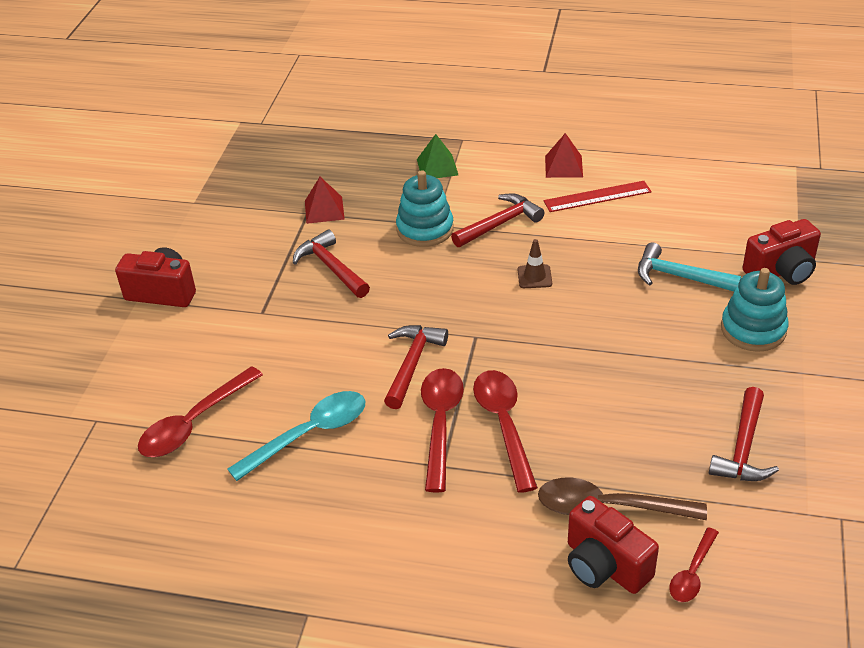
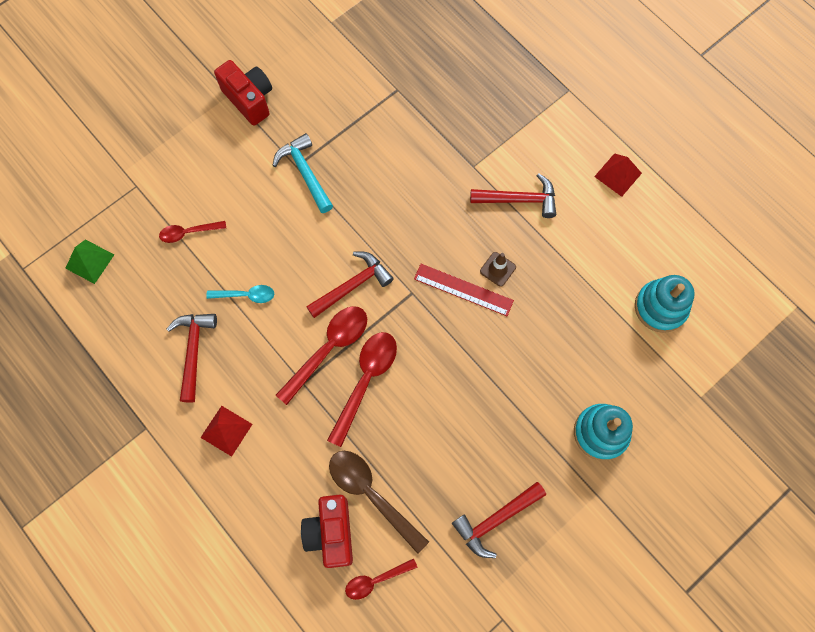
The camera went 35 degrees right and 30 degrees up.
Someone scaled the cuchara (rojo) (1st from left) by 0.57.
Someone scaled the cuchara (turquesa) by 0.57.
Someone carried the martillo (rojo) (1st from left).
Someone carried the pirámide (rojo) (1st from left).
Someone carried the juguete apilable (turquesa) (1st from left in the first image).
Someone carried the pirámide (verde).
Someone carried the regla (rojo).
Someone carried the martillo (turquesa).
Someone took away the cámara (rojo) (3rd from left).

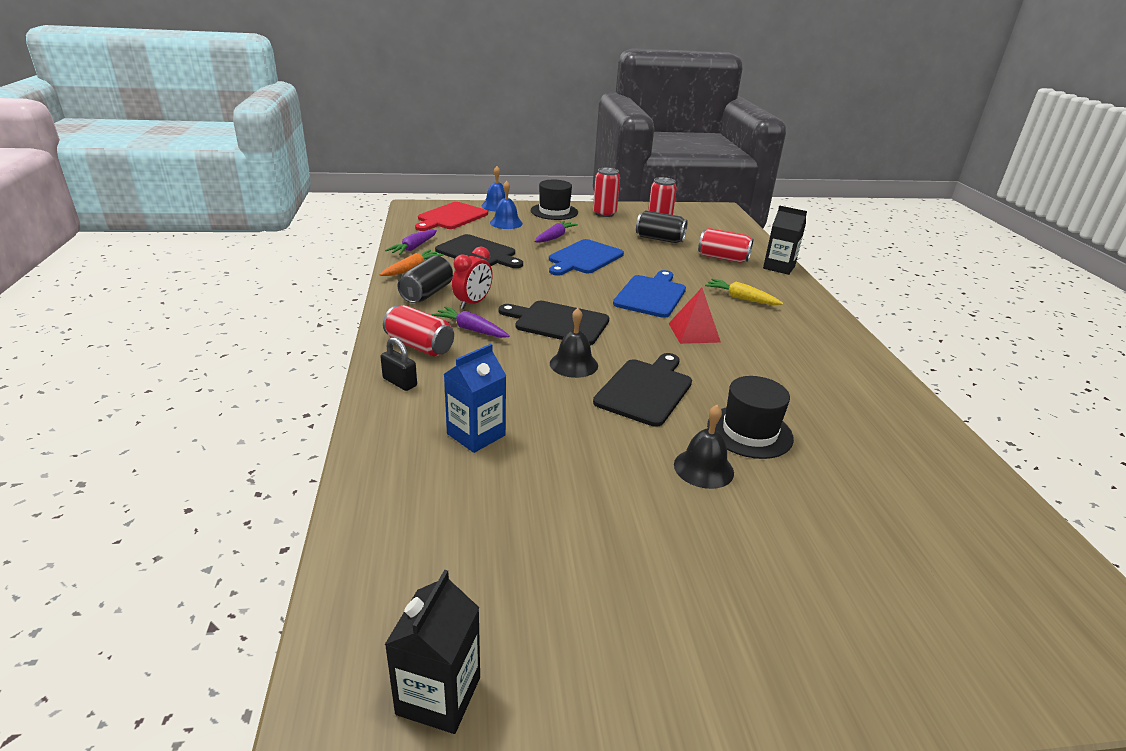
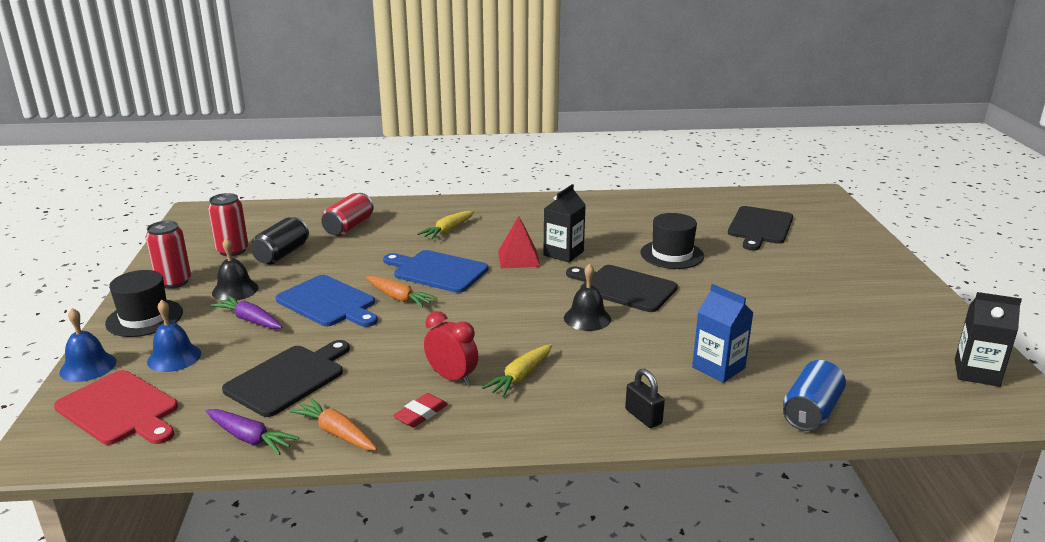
The camera went 85 degrees left and 5 degrees down.
Someone rotated the candado (negro) by 75 degrees counterclockwise.
Someone took away the lata (rojo) (1st from left).
Someone swapped the lata (negro) (1st from left) for the goma de borrar (rojo).
Someone repainted the zanahoria (morado) (2nd from left), which became the zanahoria (amarillo) (2nd from left).
Someone carried the tabla de cortar (negro) (2nd from left in the first image).
Someone carried the campana (negro) (2nd from left in the first image).
Someone carried the cartón de leche (negro) (2nd from left in the first image).
Someone put down the zanahoria (naranja) (2nd from left).
Someone put down the lata (azul).

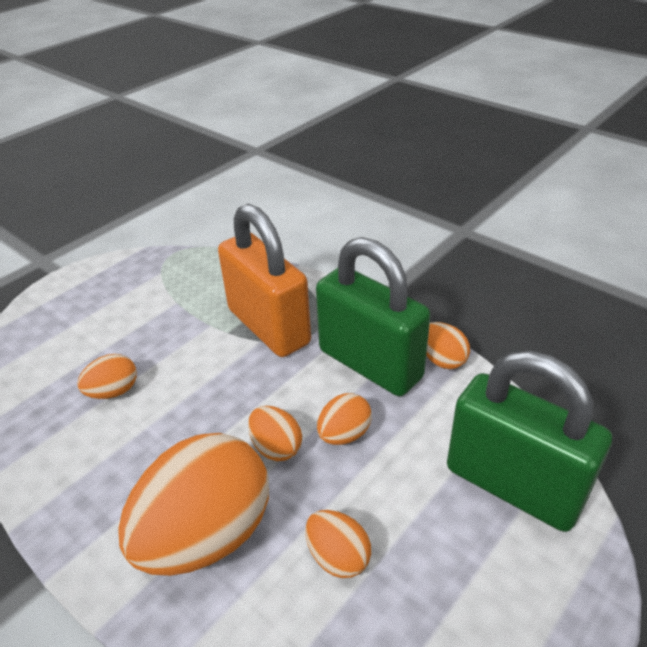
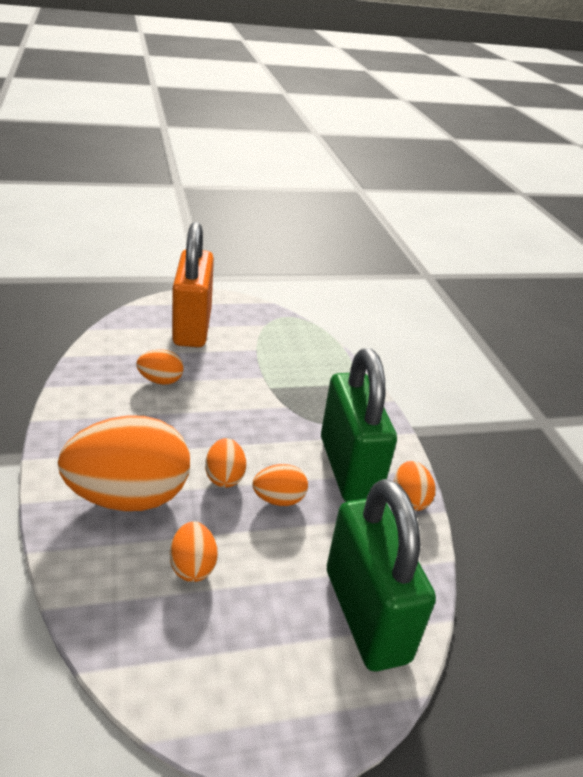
The camera went 30 degrees right and 5 degrees down.
Someone carried the candado (naranja).

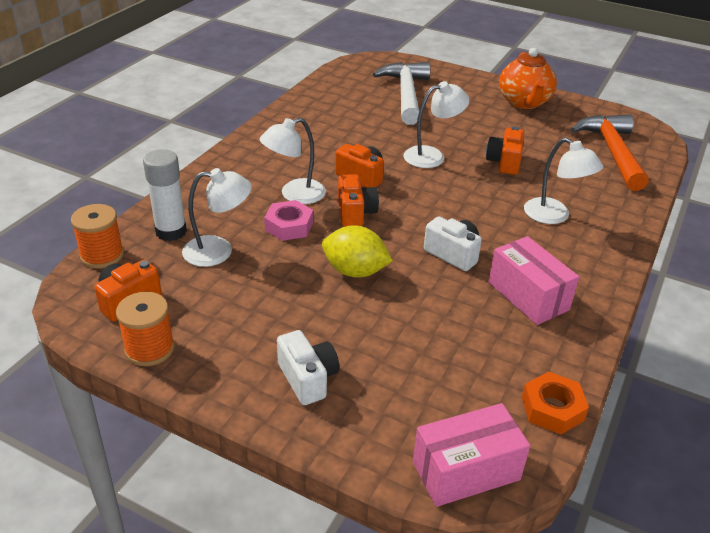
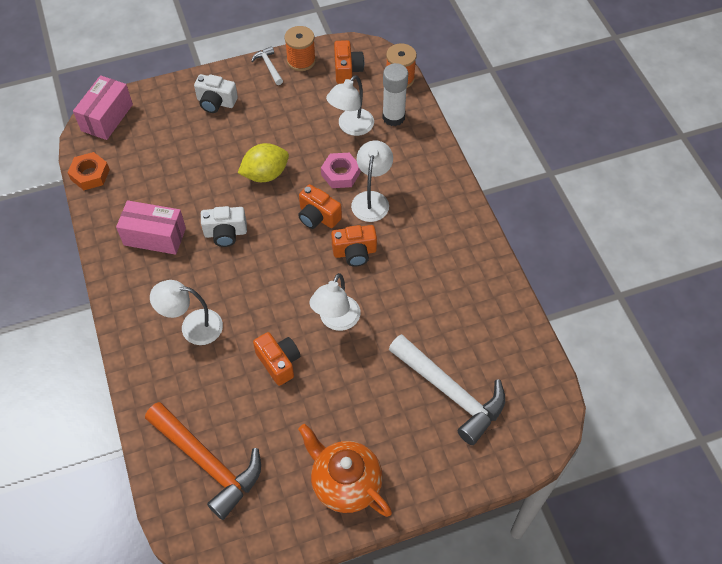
The camera went 135 degrees right and 20 degrees up.
Someone put down the martillo (blanco) (1st from left).

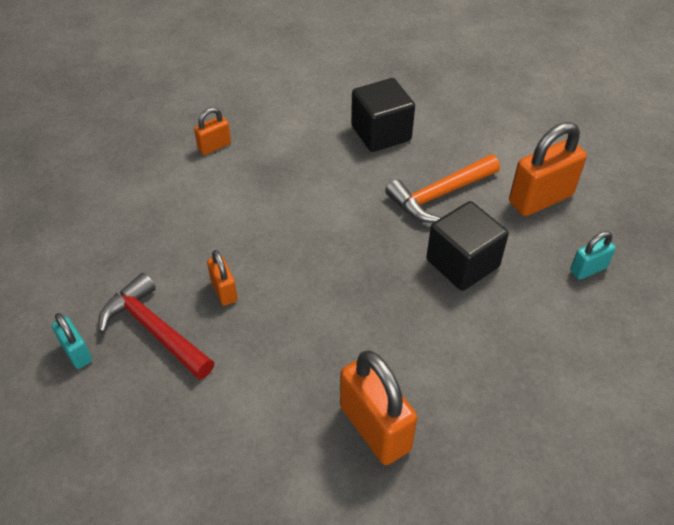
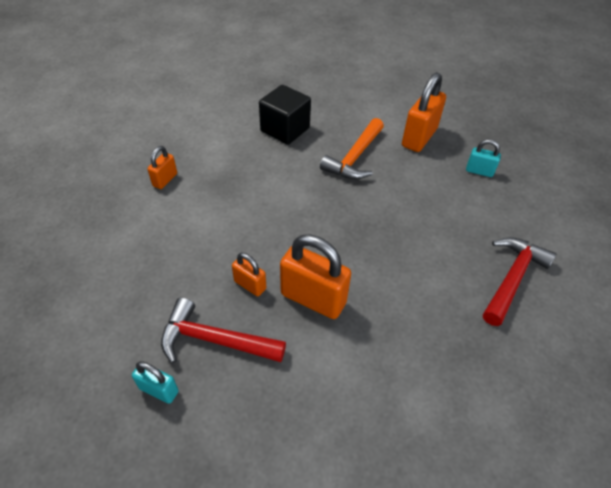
The camera went 30 degrees left and 0 degrees up.
Someone carried the candado (naranja) (3rd from left).
Someone took away the cubo (negro) (2nd from left).
Someone rotated the candado (turquesa) (2nd from left) by 75 degrees clockwise.
Someone put down the martillo (rojo) (2nd from left).

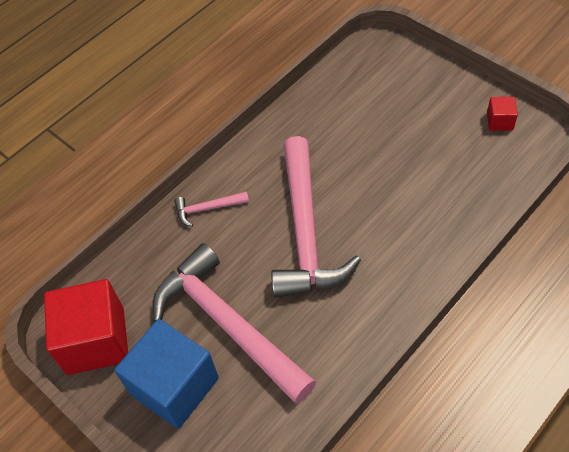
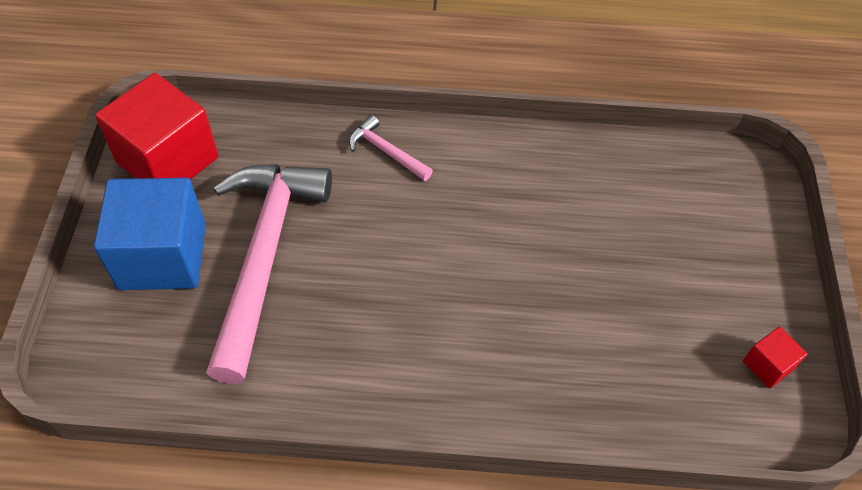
The camera went 45 degrees right and 0 degrees up.
Someone took away the martillo (rosa) (3rd from left).

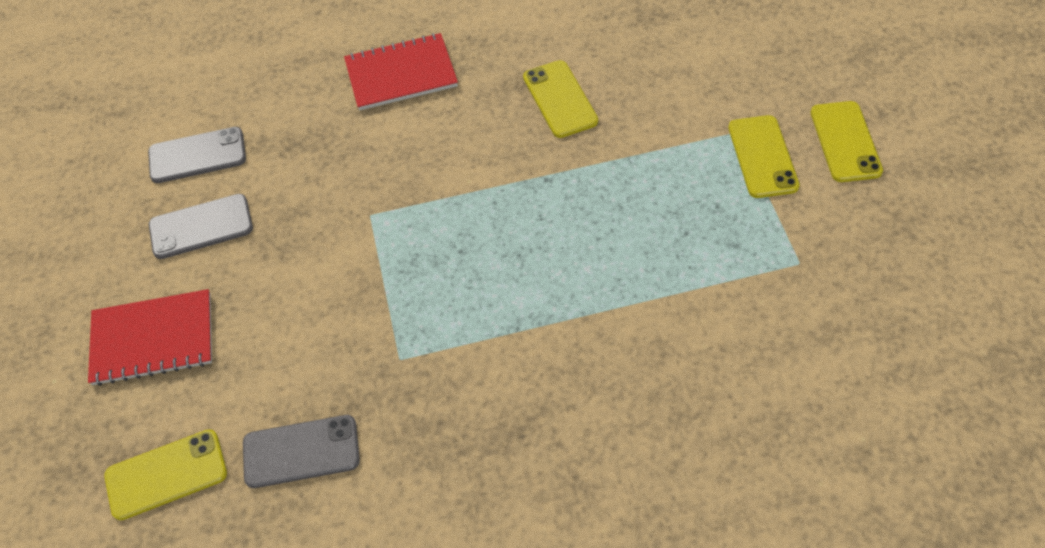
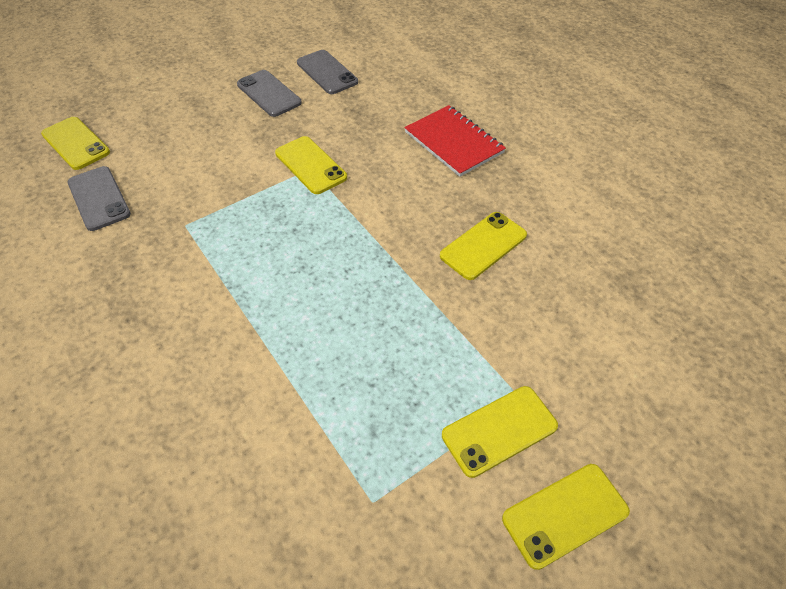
The camera went 65 degrees right and 5 degrees down.
Someone took away the cuaderno (rojo) (1st from left).
Someone put down the móvil (amarillo) (2nd from left).

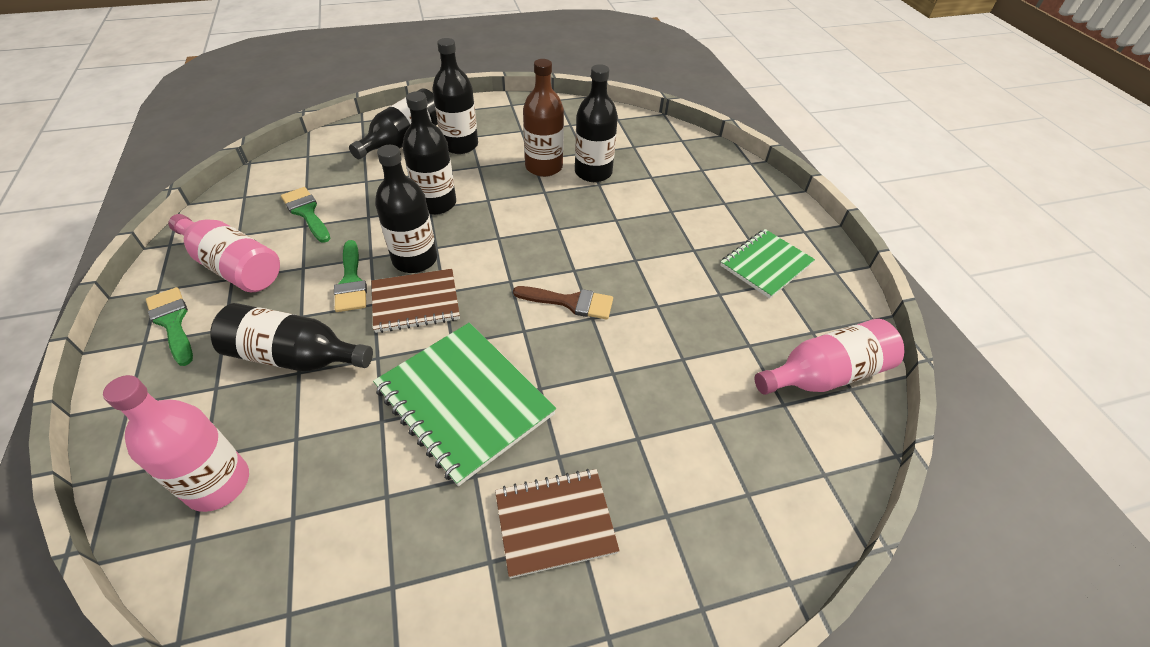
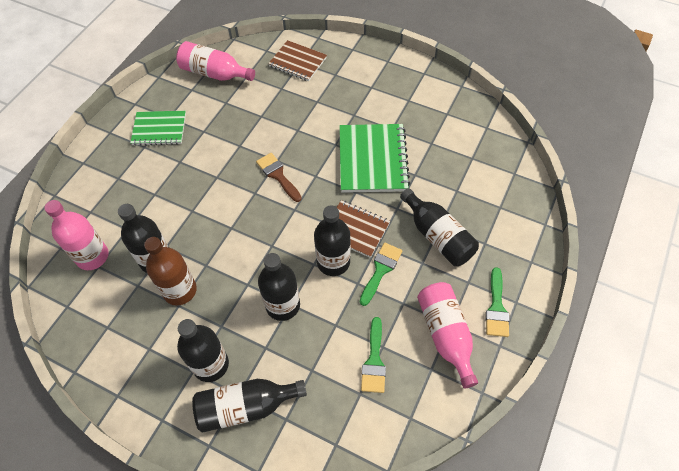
The camera went 135 degrees left and 10 degrees up.
Someone carried the botella (rosa) (1st from left).
Someone carried the cuaderno (marrón) (2nd from left in the first image).

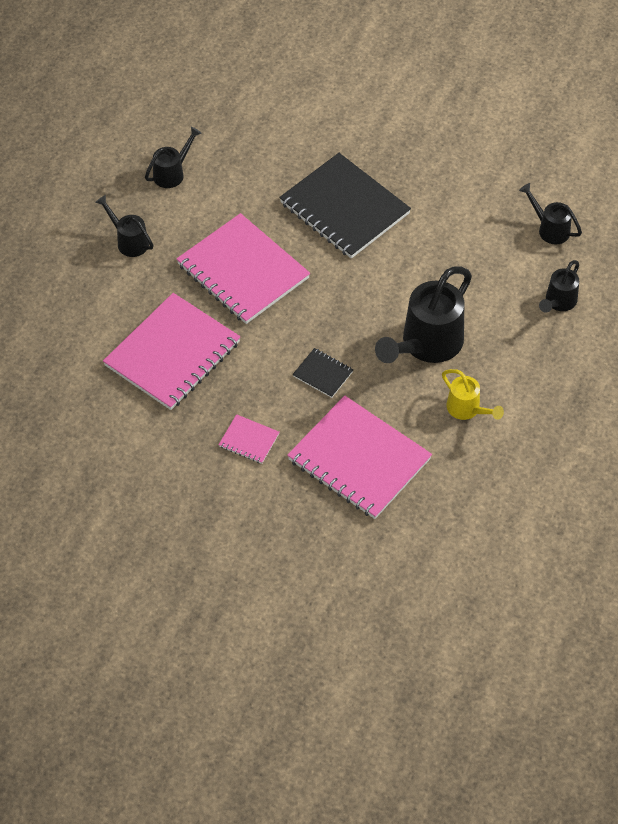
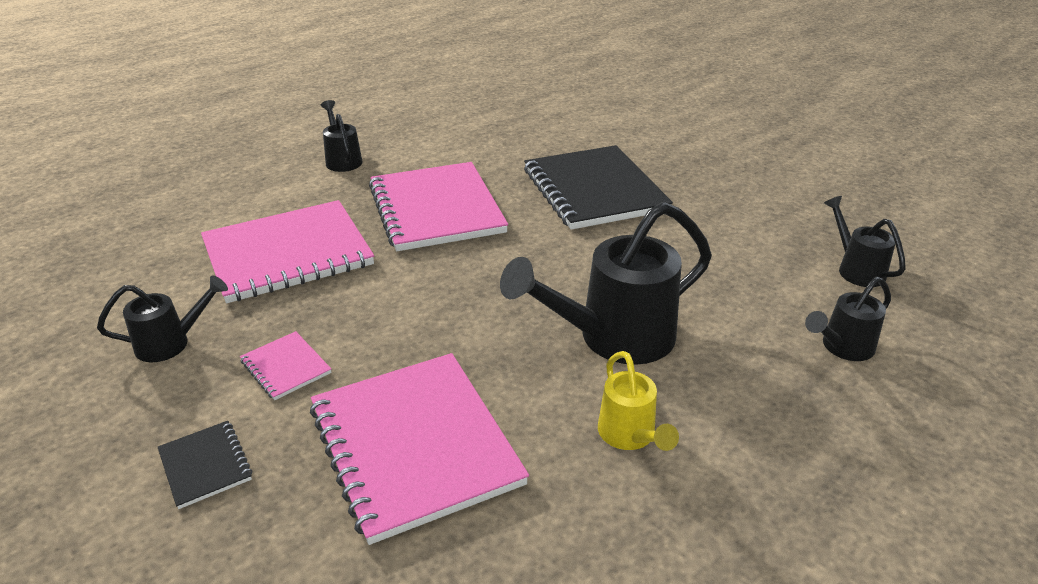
The camera went 25 degrees right and 20 degrees down.
Someone carried the regadera (negro) (2nd from left in the first image).
Someone carried the cuaderno (negro) (1st from left).

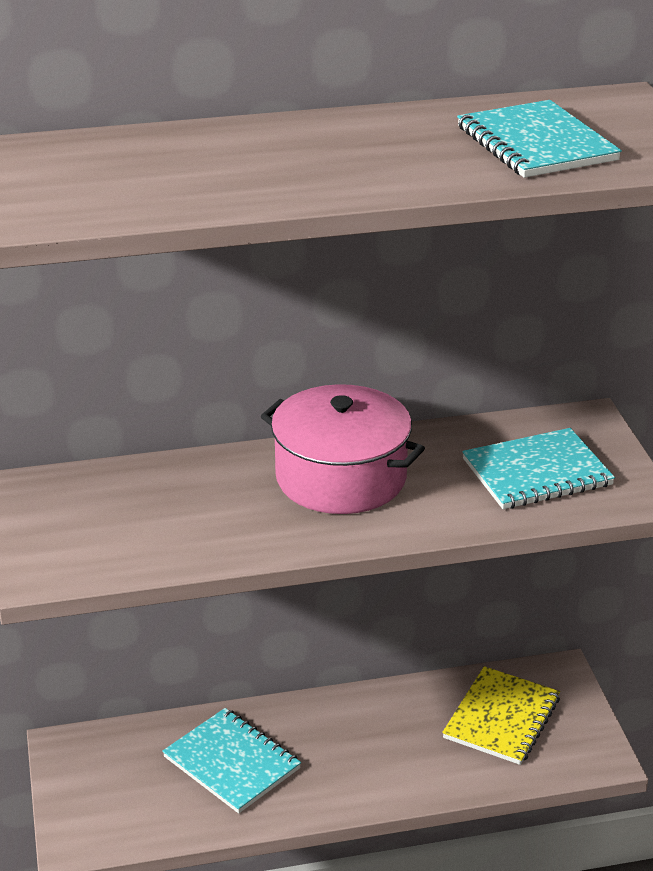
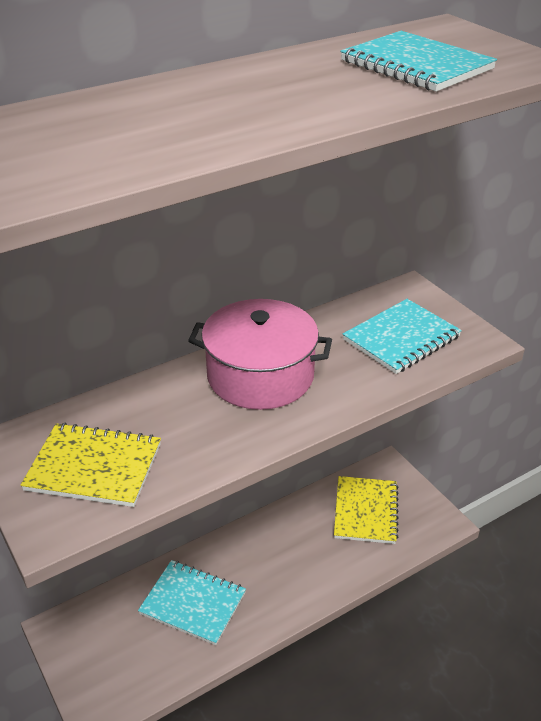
The camera went 20 degrees left and 5 degrees up.
Someone put down the cuaderno (amarillo) (1st from left).

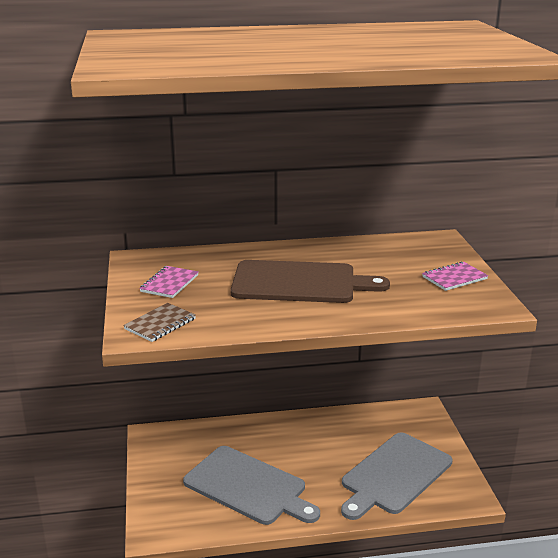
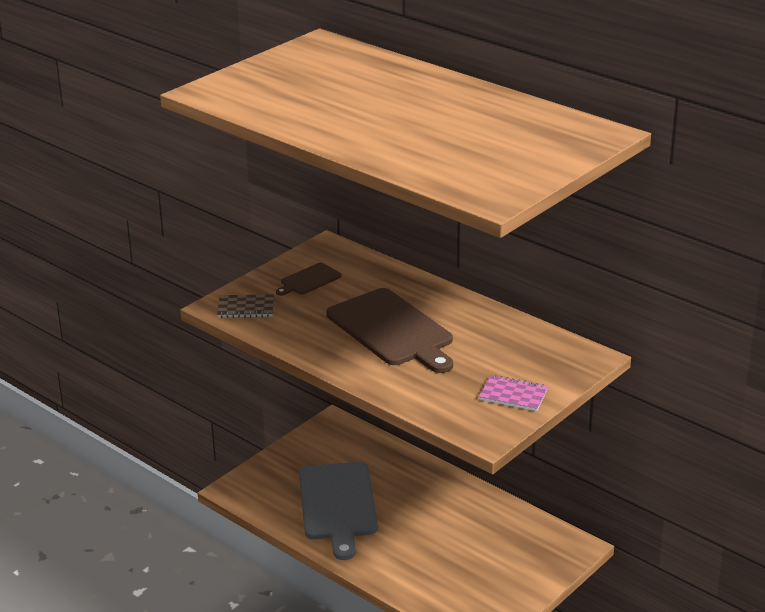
The camera went 50 degrees right and 5 degrees up.
Someone swapped the cuaderno (rosa) (1st from left) for the tabla de cortar (marrón) (1st from left).
Someone took away the tabla de cortar (gris) (2nd from left).

